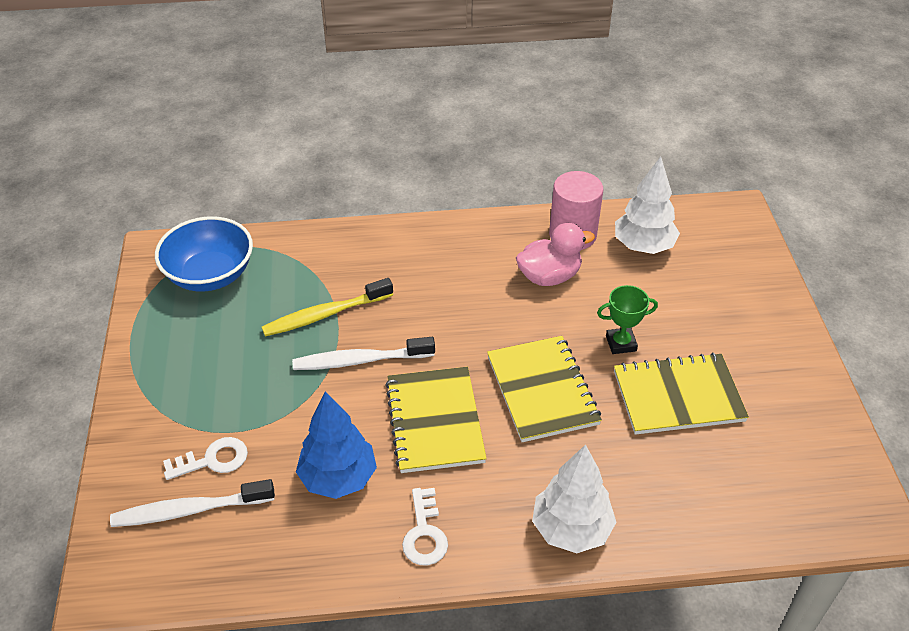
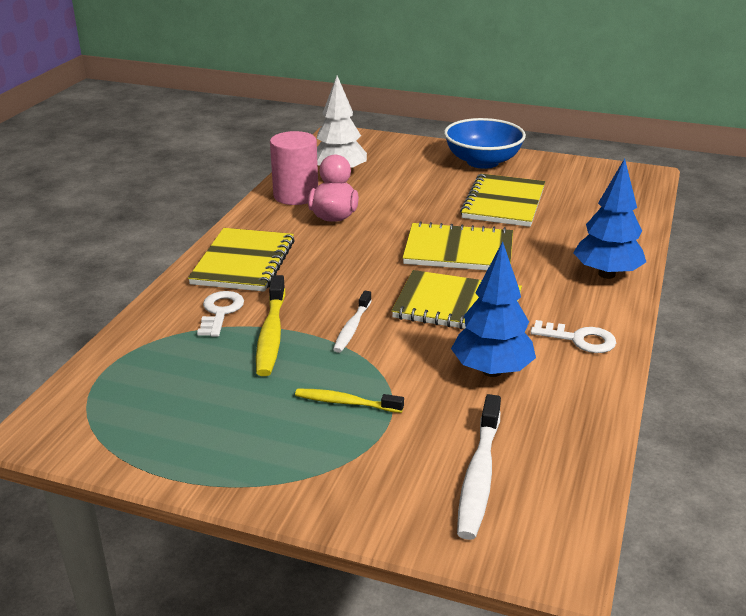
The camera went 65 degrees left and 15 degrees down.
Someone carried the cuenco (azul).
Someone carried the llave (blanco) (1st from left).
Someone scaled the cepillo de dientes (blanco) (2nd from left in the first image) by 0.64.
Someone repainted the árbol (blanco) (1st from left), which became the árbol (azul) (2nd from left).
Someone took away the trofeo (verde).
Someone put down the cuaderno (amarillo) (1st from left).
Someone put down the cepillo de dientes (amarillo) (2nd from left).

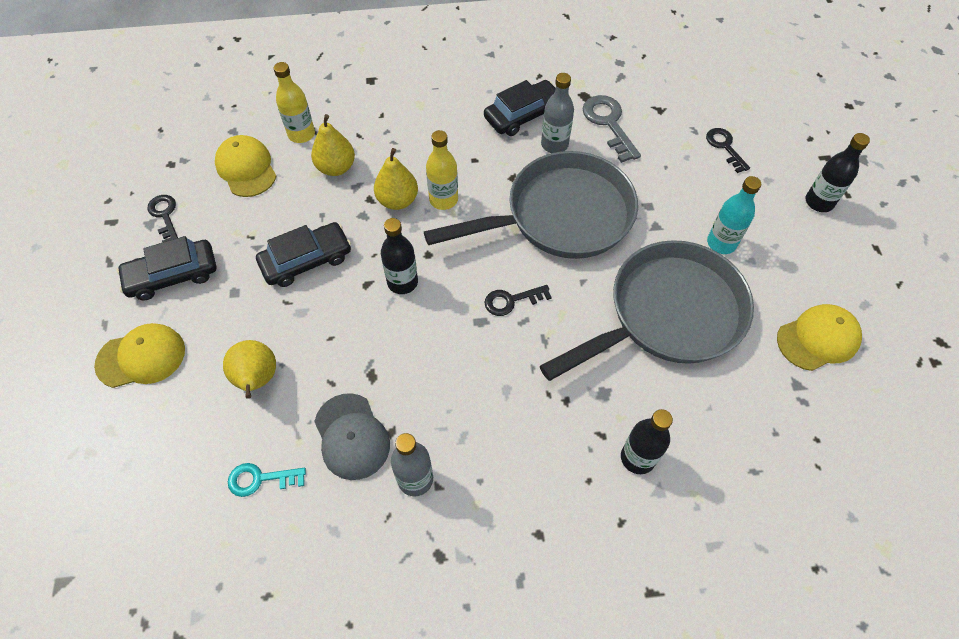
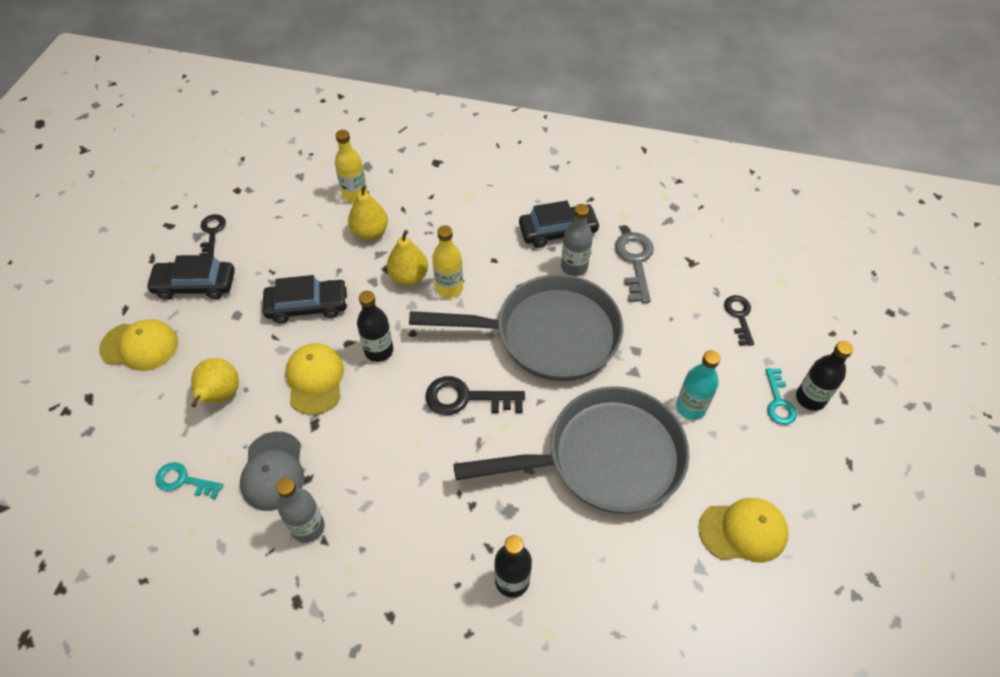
The camera went 20 degrees right and 5 degrees down.
Someone carried the gorra (amarillo) (2nd from left).
Someone scaled the llave (negro) (2nd from left) by 1.53.
Someone put down the llave (turquesa) (2nd from left).

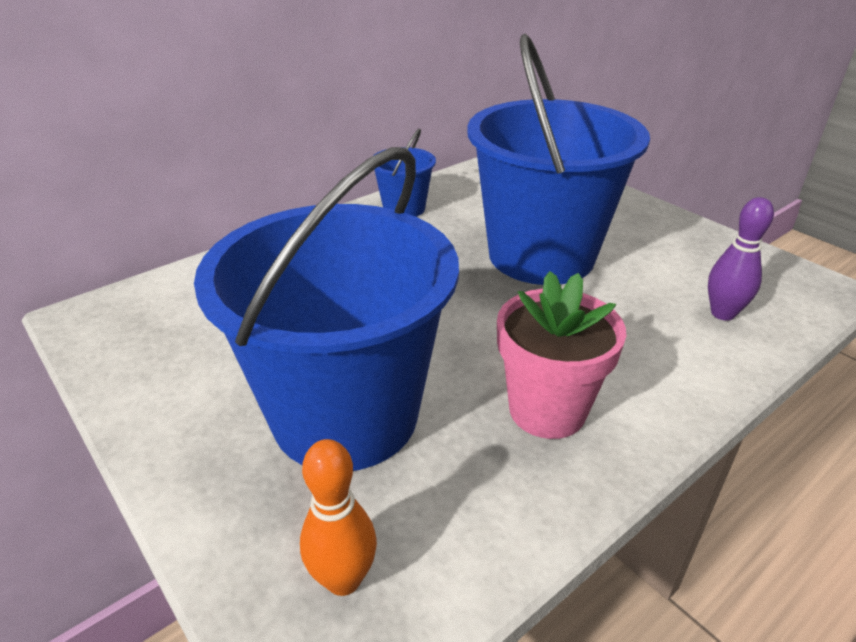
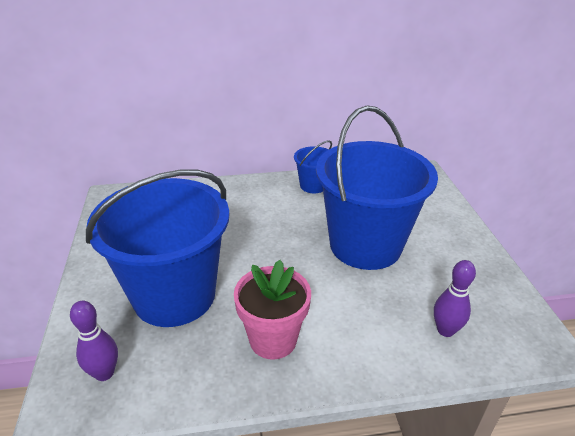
The camera went 30 degrees right and 0 degrees up.
Someone repainted the bolo (naranja), which became the bolo (morado) (1st from left).

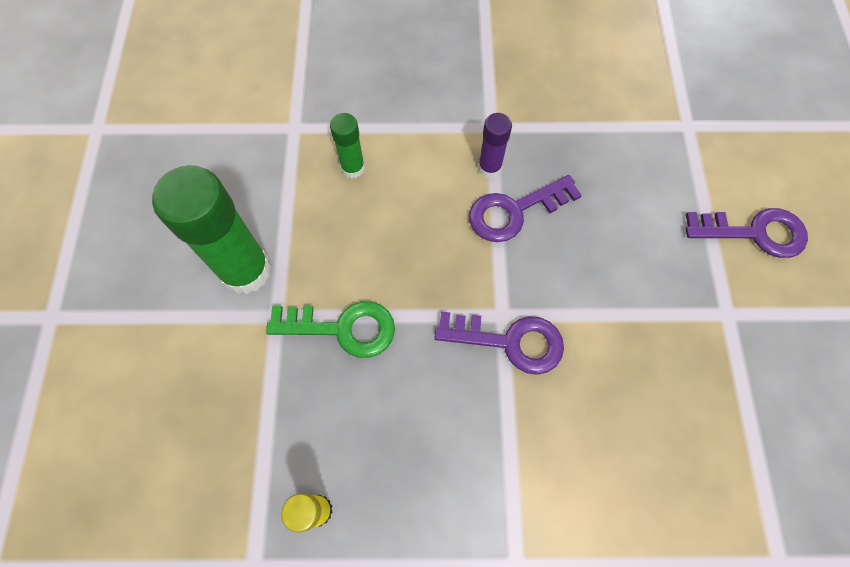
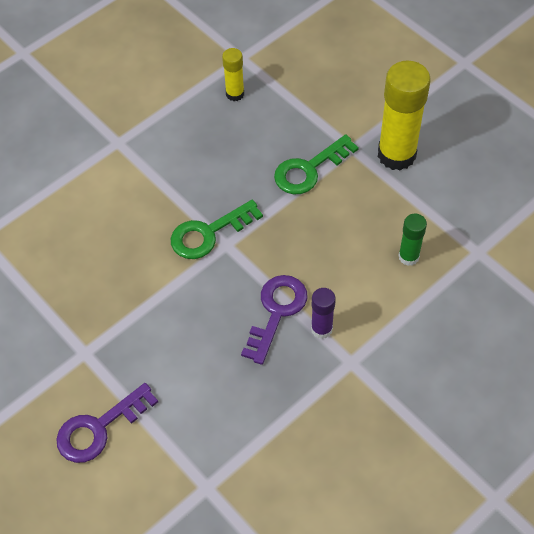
The camera went 140 degrees right and 10 degrees down.
Someone repainted the barra de pegamento (verde) (1st from left), which became the barra de pegamento (amarillo) (2nd from left).
Someone repainted the llave (morado) (1st from left), which became the llave (verde) (1st from left).

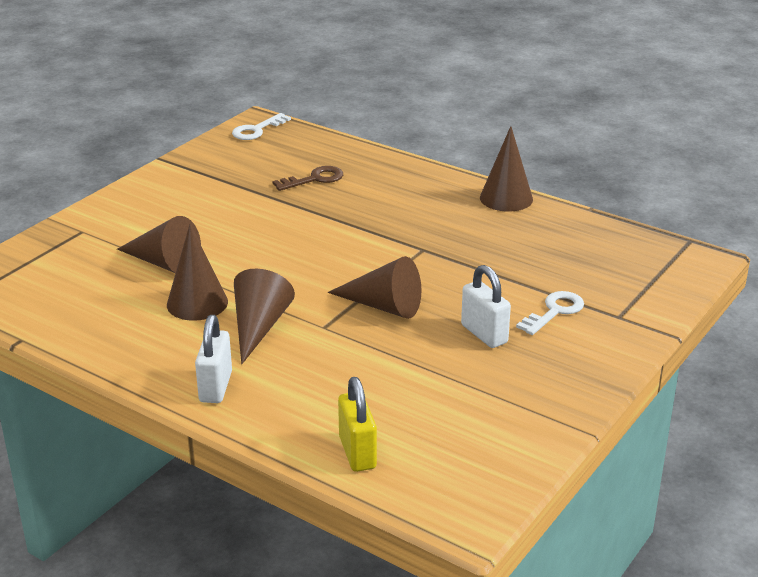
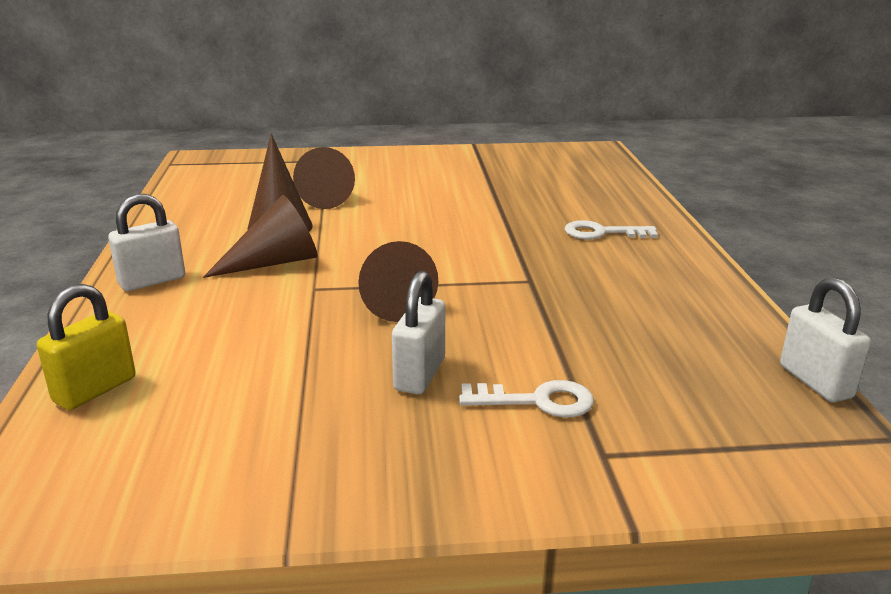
The camera went 50 degrees right and 5 degrees down.
Someone carried the llave (blanco) (1st from left in the first image).
Someone took away the llave (marrón).
Someone took away the cono (marrón) (5th from left).
Someone put down the candado (blanco) (3rd from left).

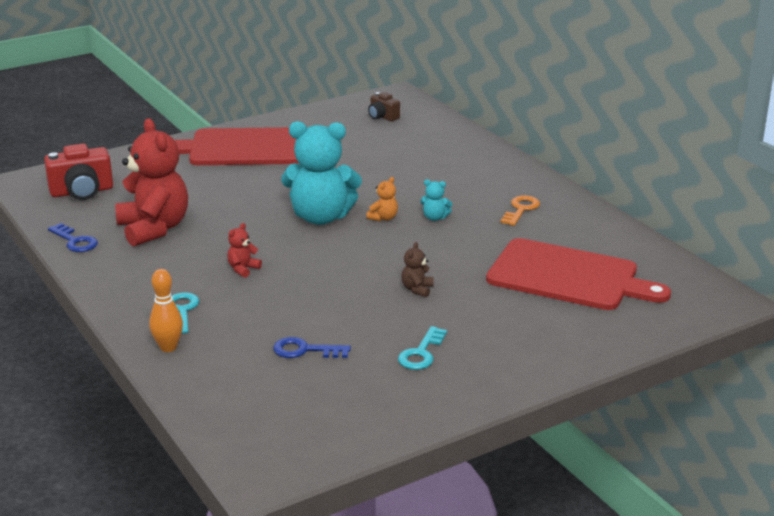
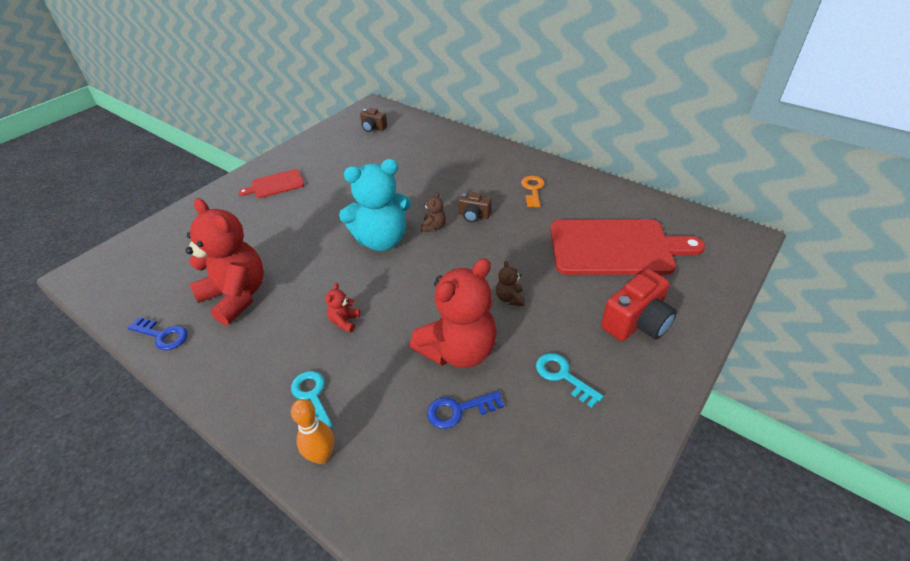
The camera went 20 degrees left and 15 degrees up.
Someone carried the cámara (rojo).
Someone scaled the tabla de cortar (rojo) (1st from left) by 0.50.
Someone repainted the osito (naranja), which became the osito (marrón) (1st from left).
Someone rotated the llave (turquesa) (2nd from left) by 135 degrees clockwise.
Someone swapped the osito (turquesa) (2nd from left) for the cámara (marrón) (2nd from left).
Someone put down the osito (rojo) (3rd from left).

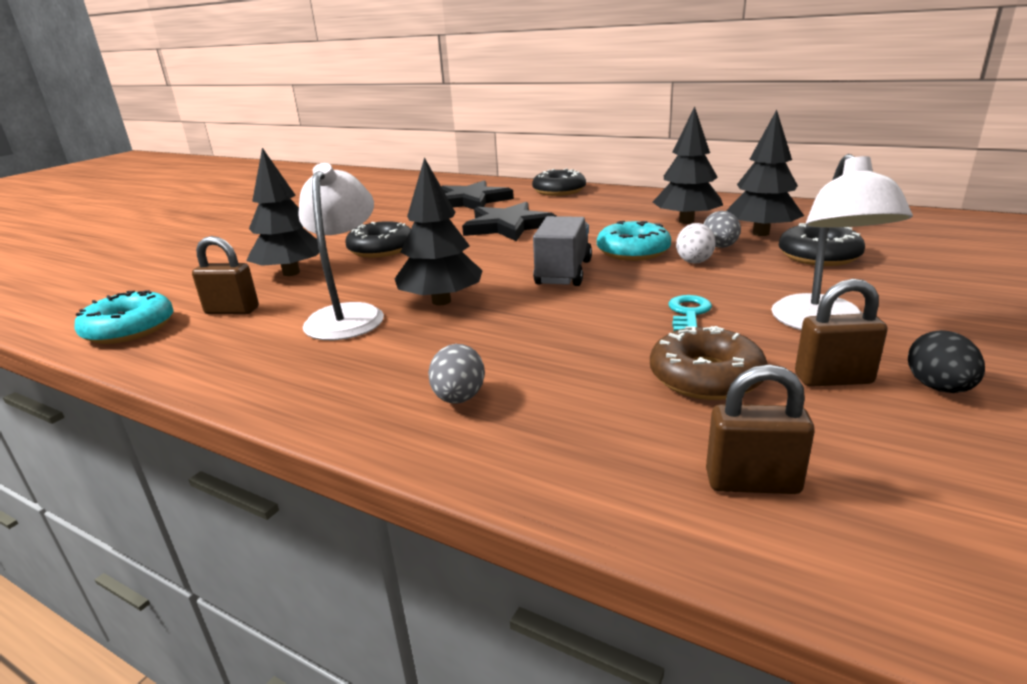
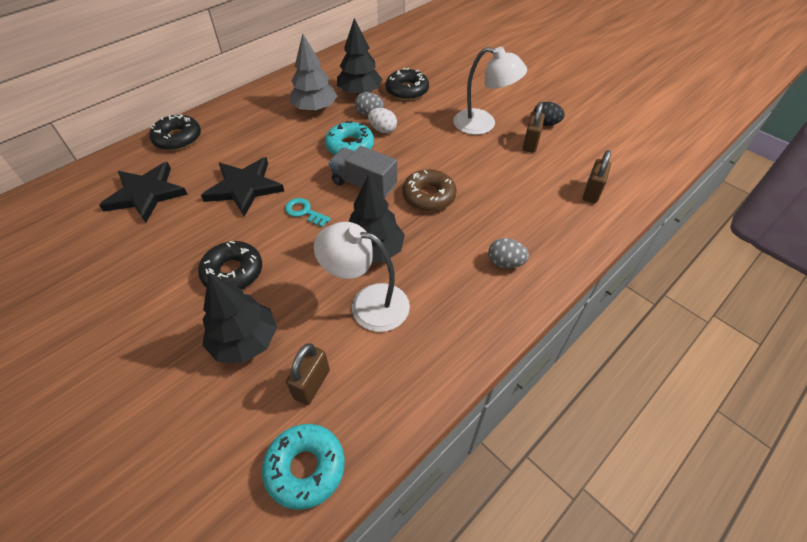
The camera went 75 degrees left and 25 degrees up.
Someone carried the rosquilla (marrón).
Someone repainted the árbol (negro) (3rd from left), which became the árbol (gris).
Someone carried the llave (turquesa).

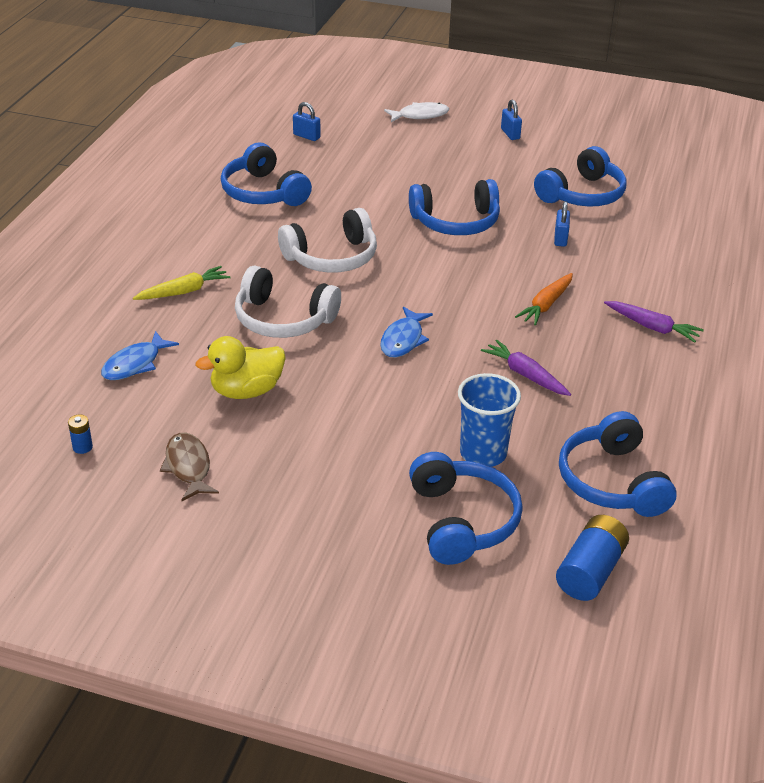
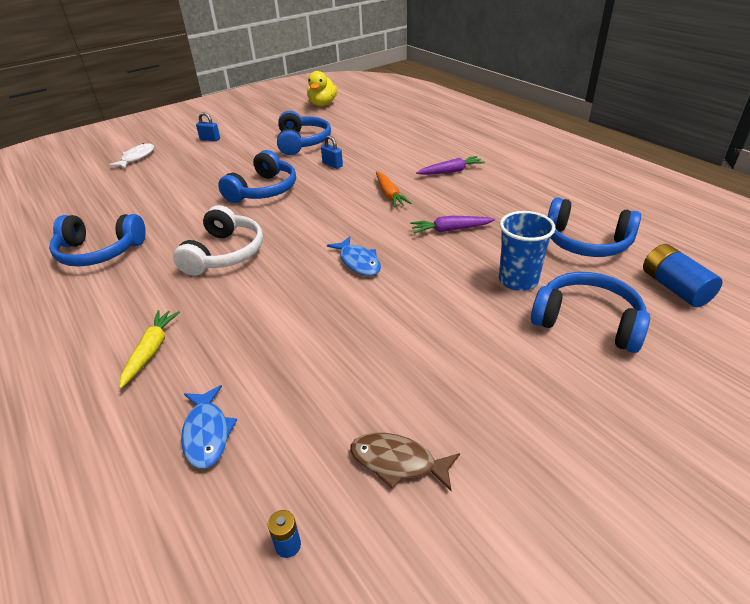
The camera went 50 degrees left and 0 degrees up.
Someone carried the pato (amarillo).
Someone took away the auriculares (blanco) (1st from left).
Someone took away the candado (azul) (1st from left).

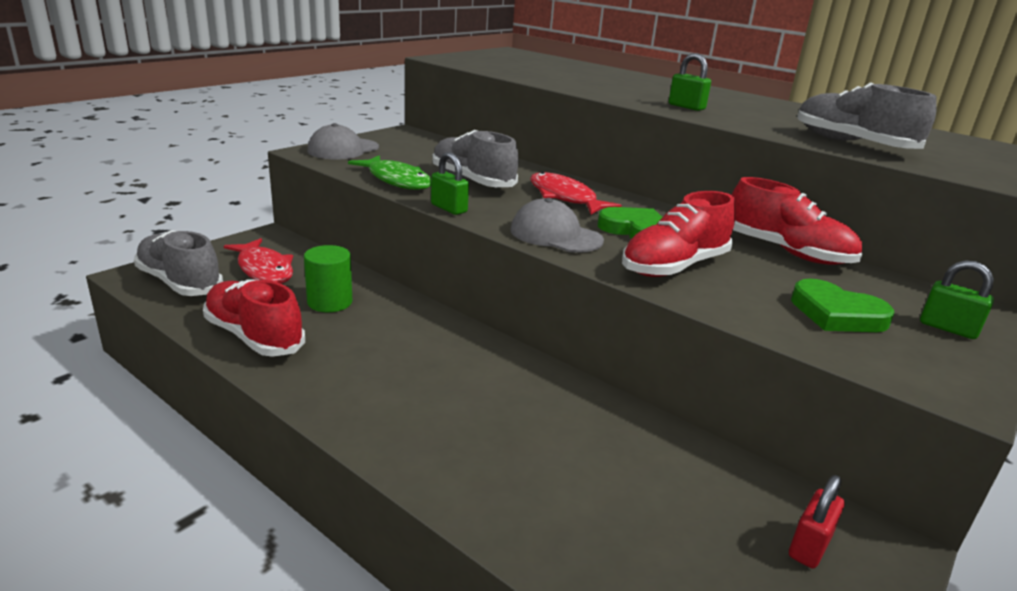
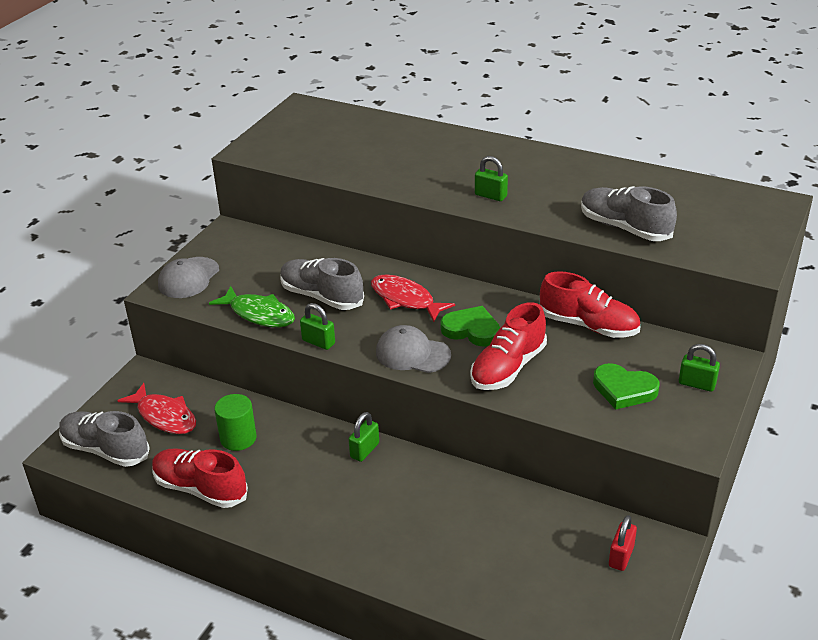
The camera went 10 degrees left and 10 degrees up.
Someone put down the candado (verde) (2nd from left).

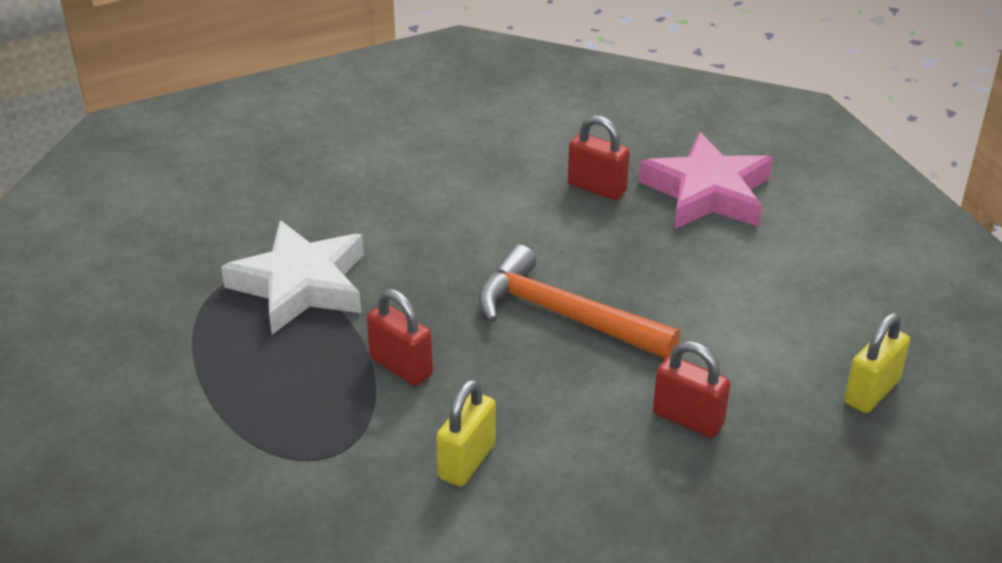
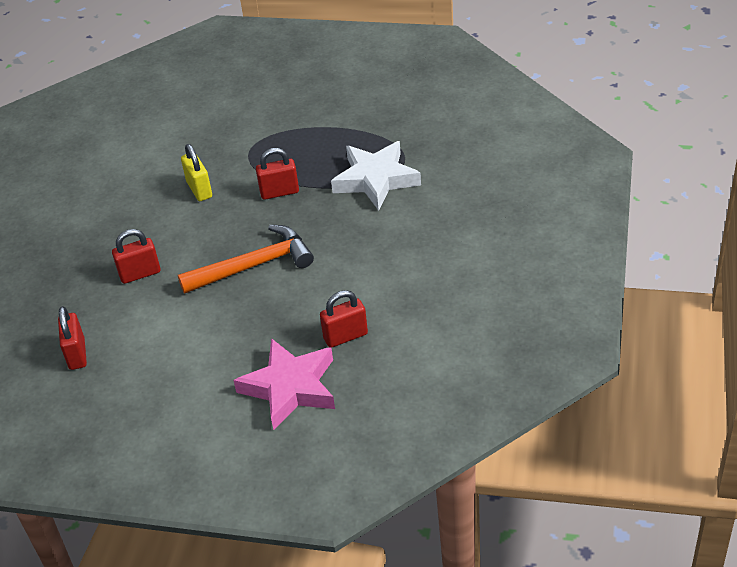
The camera went 130 degrees right and 5 degrees up.
Someone repainted the candado (amarillo) (2nd from left), which became the candado (rojo) (1st from left).

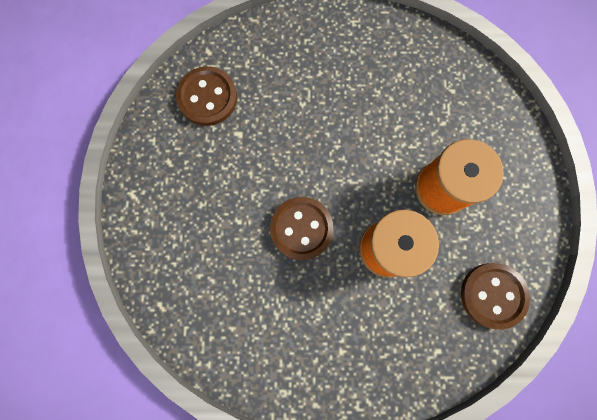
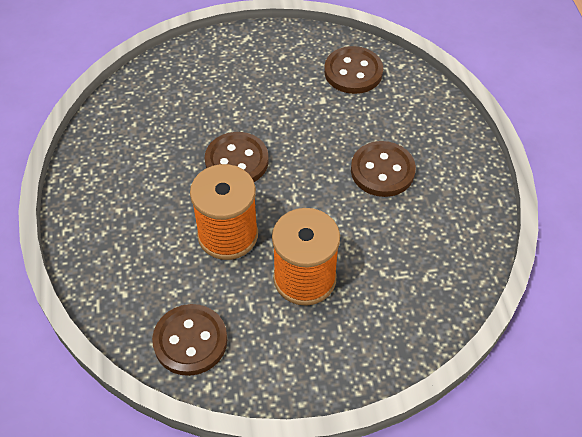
The camera went 80 degrees right and 25 degrees down.
Someone put down the botón (marrón) (4th from left).

